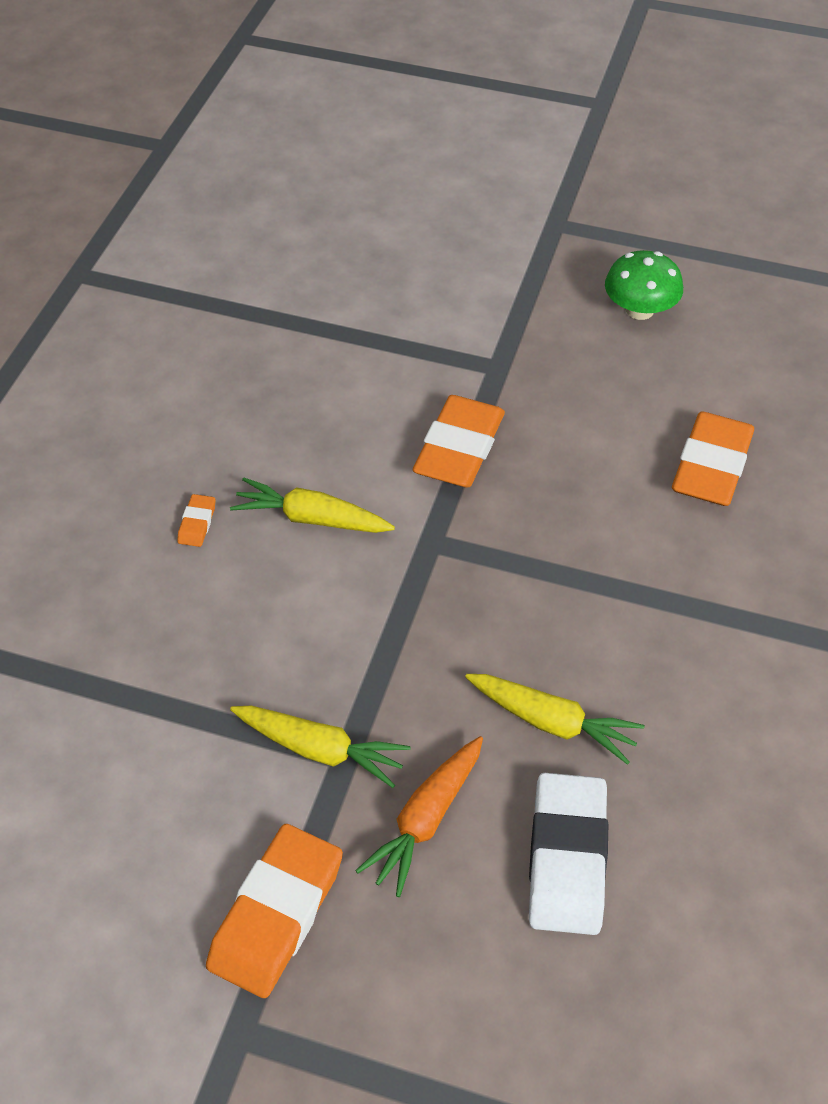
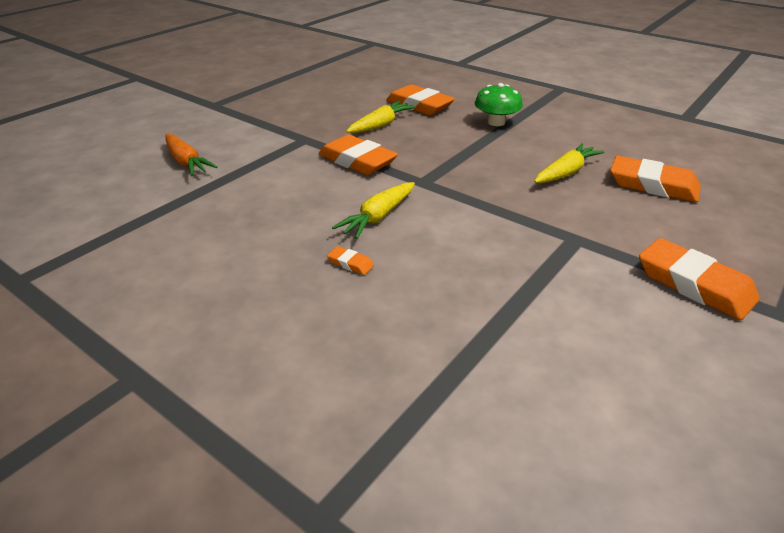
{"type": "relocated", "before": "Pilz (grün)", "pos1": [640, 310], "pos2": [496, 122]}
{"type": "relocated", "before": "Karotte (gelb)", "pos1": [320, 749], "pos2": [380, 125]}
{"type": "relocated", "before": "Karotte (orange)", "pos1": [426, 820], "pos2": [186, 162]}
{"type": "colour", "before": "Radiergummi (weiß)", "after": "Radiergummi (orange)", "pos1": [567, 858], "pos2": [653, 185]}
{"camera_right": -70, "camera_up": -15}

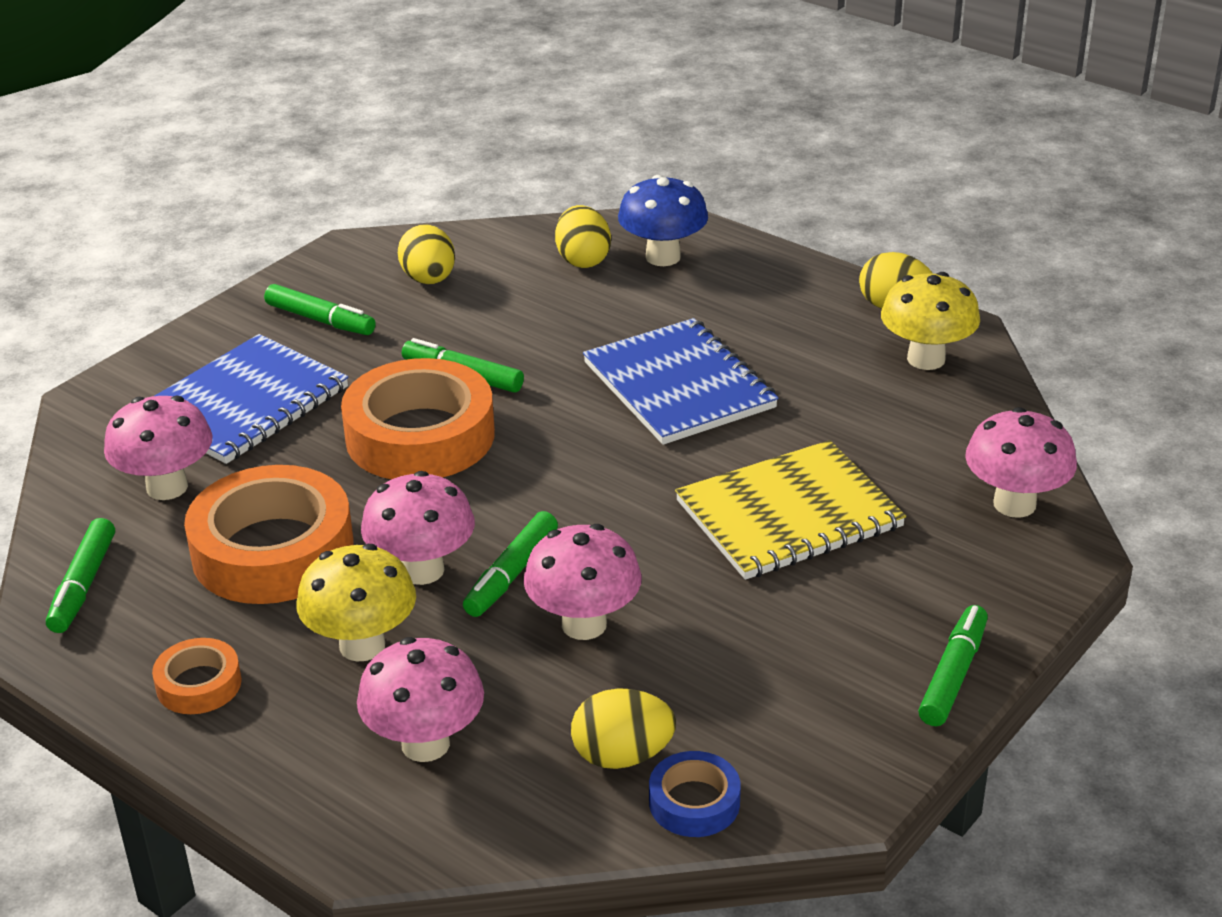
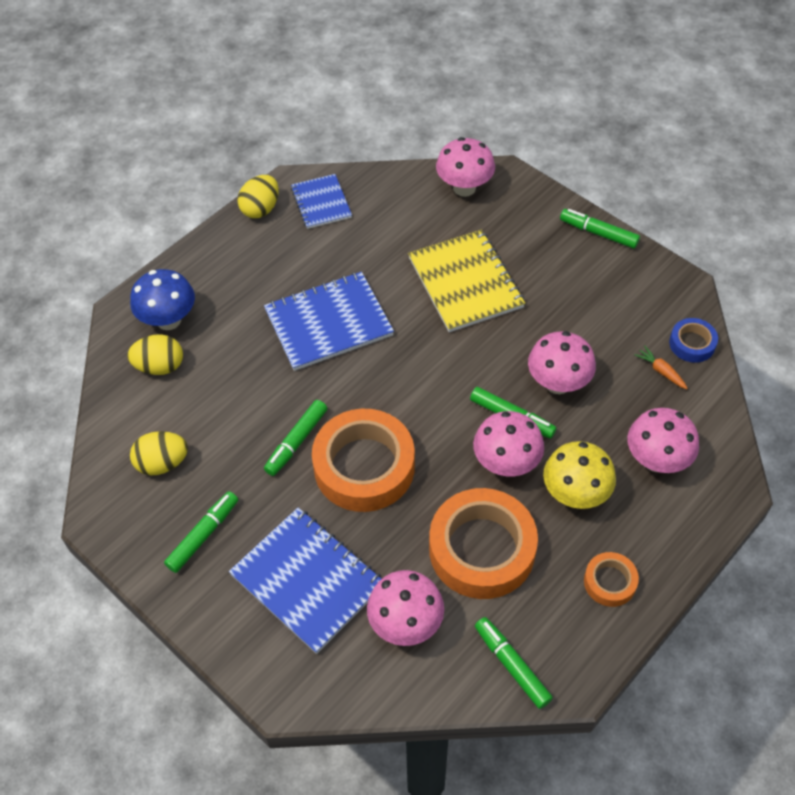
{"type": "exchanged", "before": "Pilz (gelb)", "after": "Notizbuch (blau)", "pos1": [926, 359], "pos2": [321, 203]}
{"type": "spun", "before": "Filzstift (grün)", "pos1": [83, 585], "pos2": [512, 665], "turn": -135}
{"type": "exchanged", "before": "Ei (gelb)", "after": "Karotte (orange)", "pos1": [622, 756], "pos2": [661, 371]}
{"camera_right": -85, "camera_up": 20}

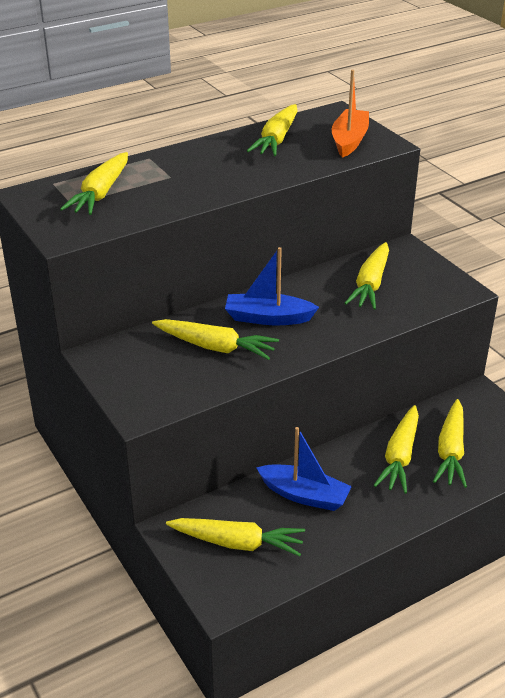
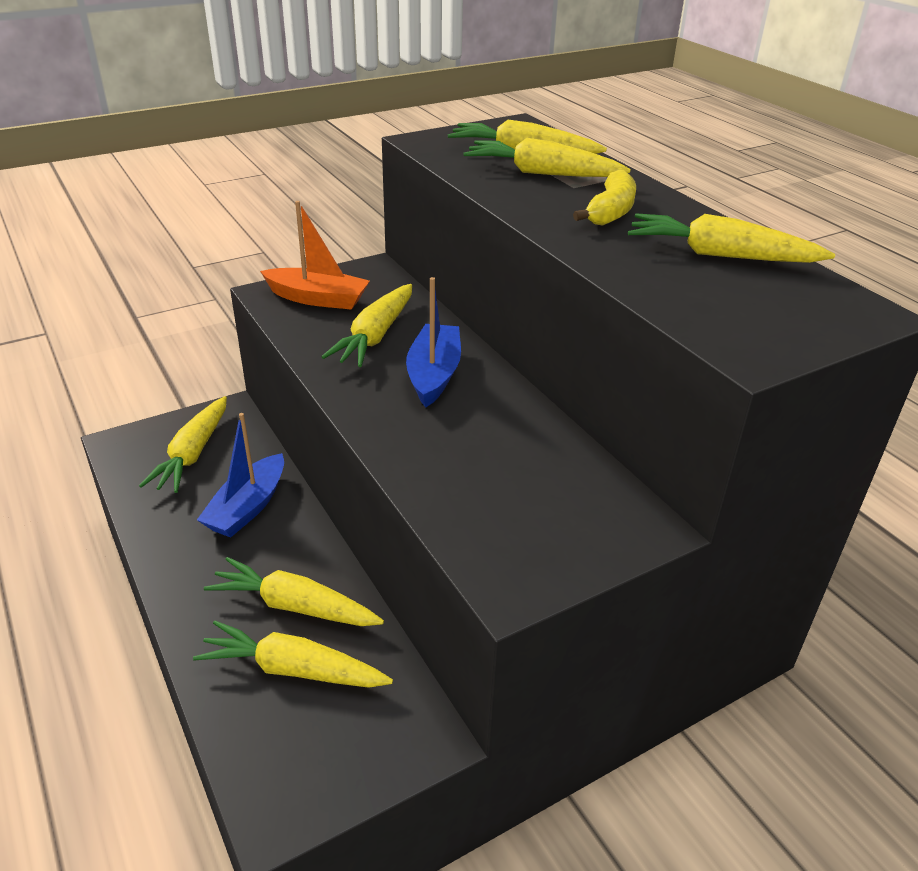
{"type": "relocated", "before": "Boot (orange)", "pos1": [349, 140], "pos2": [318, 299]}
{"type": "relocated", "before": "Karotte (gelb)", "pos1": [370, 284], "pos2": [542, 173]}
{"type": "appeared", "after": "Banane (gelb)", "pos2": [610, 212]}
{"camera_right": 90, "camera_up": 0}

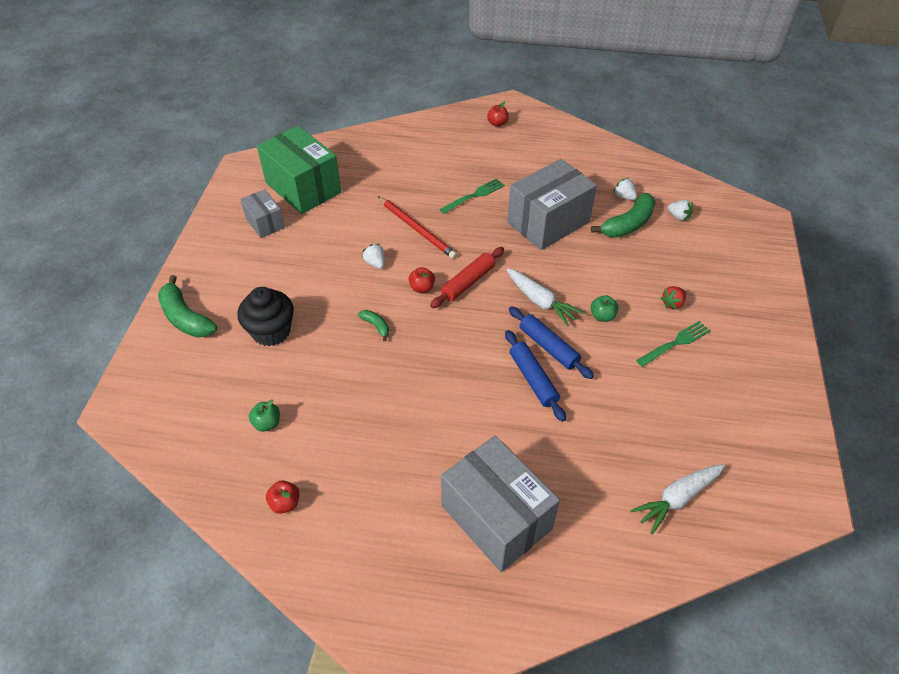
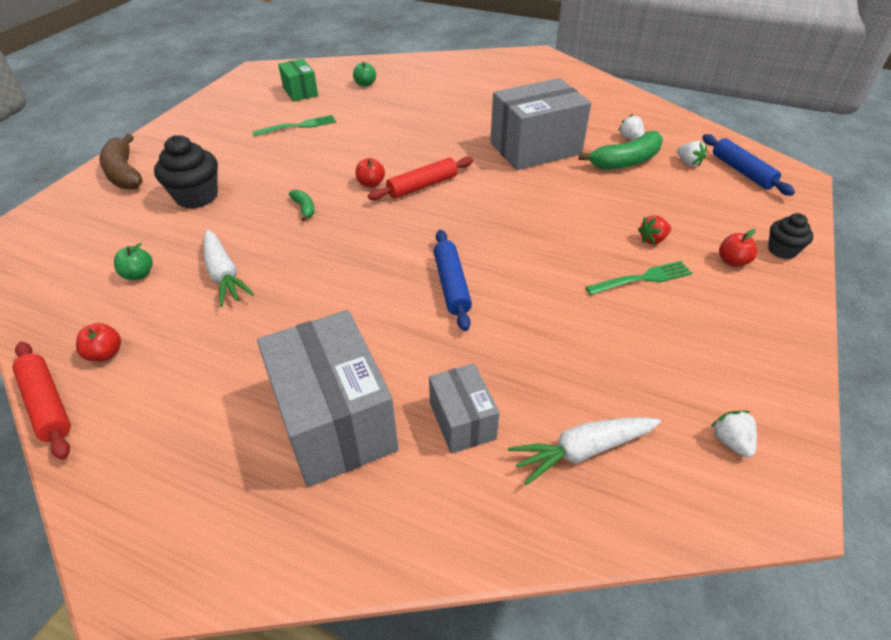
{"type": "relocated", "before": "Apfel (rot)", "pos1": [497, 123], "pos2": [732, 261]}
{"type": "size", "before": "Schachtel (grün)", "pos1": [303, 188], "pos2": [300, 92], "scale": 0.53}
{"type": "relocated", "before": "Gabel (grün)", "pos1": [474, 196], "pos2": [298, 126]}
{"type": "relocated", "before": "Schachtel (grau)", "pos1": [265, 223], "pos2": [462, 421]}
{"type": "missing", "before": "Bleistift (rot)", "pos1": [417, 229]}
{"type": "relocated", "before": "Erdbeere (weiß)", "pos1": [375, 263], "pos2": [731, 441]}
{"type": "relocated", "before": "Karotte (weiß)", "pos1": [540, 302], "pos2": [224, 275]}
{"type": "colour", "before": "Banane (grün)", "after": "Banane (braun)", "pos1": [185, 317], "pos2": [124, 173]}
{"type": "relocated", "before": "Apfel (grün)", "pos1": [602, 316], "pos2": [365, 84]}
{"type": "relocated", "before": "Nudelholz (blau)", "pos1": [548, 347], "pos2": [742, 171]}
{"type": "appeared", "after": "Muffin (schwarz)", "pos2": [782, 250]}
{"type": "appeared", "after": "Nudelholz (rot)", "pos2": [47, 404]}
{"camera_right": 15, "camera_up": -5}

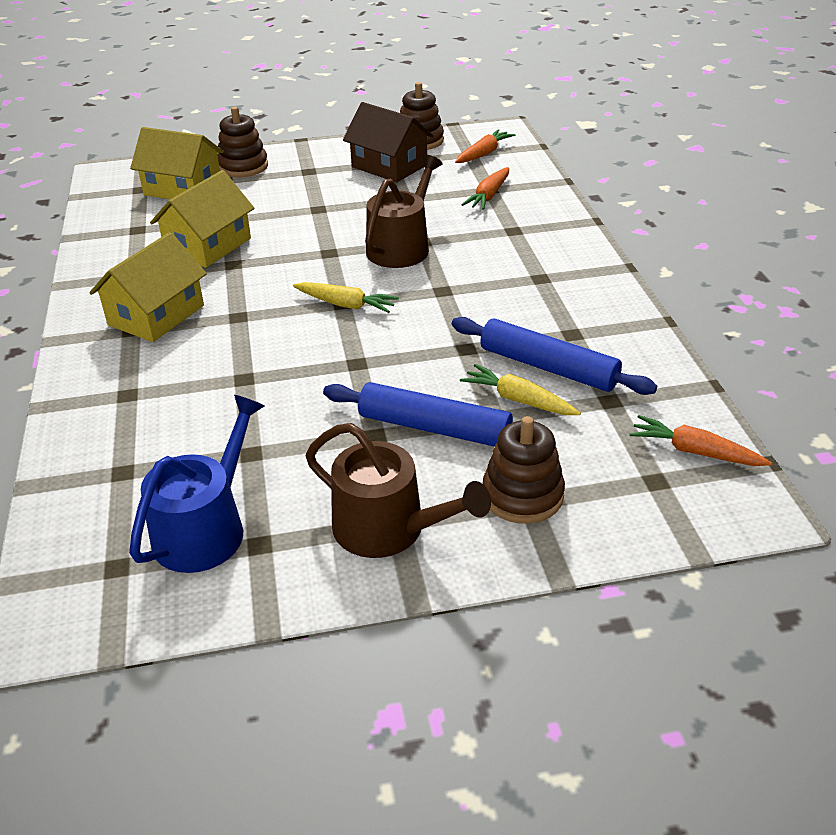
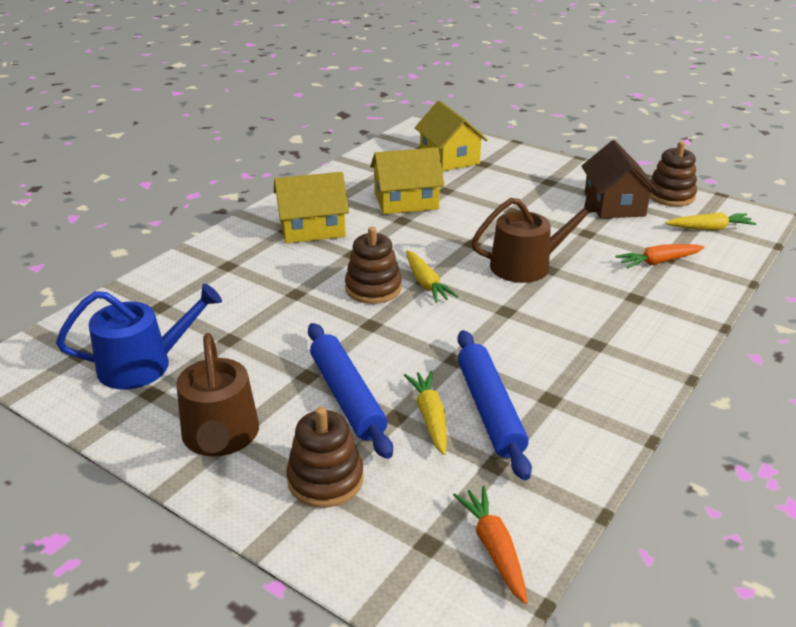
{"type": "relocated", "before": "Stapelspielzeug (braun)", "pos1": [243, 166], "pos2": [373, 288]}
{"type": "colour", "before": "Karotte (orange)", "after": "Karotte (gelb)", "pos1": [484, 154], "pos2": [709, 228]}
{"camera_right": 45, "camera_up": -5}

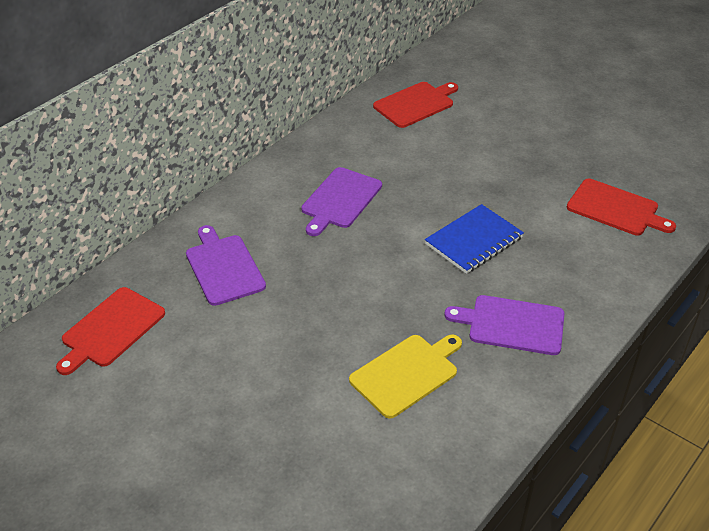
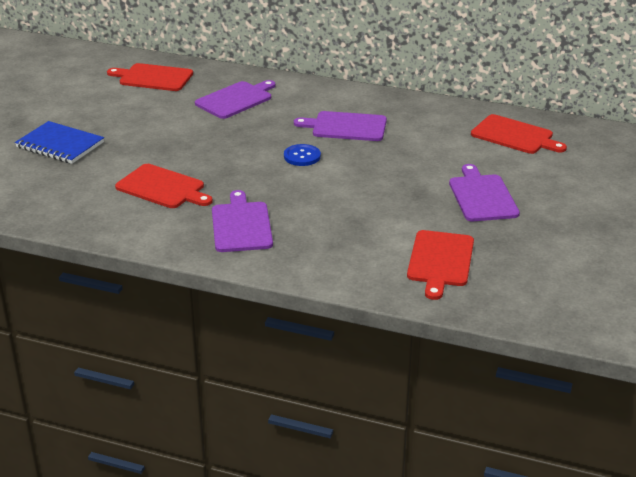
{"type": "relocated", "before": "Notizbuch (blau)", "pos1": [473, 241], "pos2": [60, 145]}
{"type": "colour", "before": "Schneidebrett (gelb)", "after": "Schneidebrett (rot)", "pos1": [406, 374], "pos2": [162, 188]}
{"type": "appeared", "after": "Knopf (blau)", "pos2": [302, 156]}
{"type": "appeared", "after": "Schneidebrett (lila)", "pos2": [482, 196]}
{"camera_right": 70, "camera_up": -10}

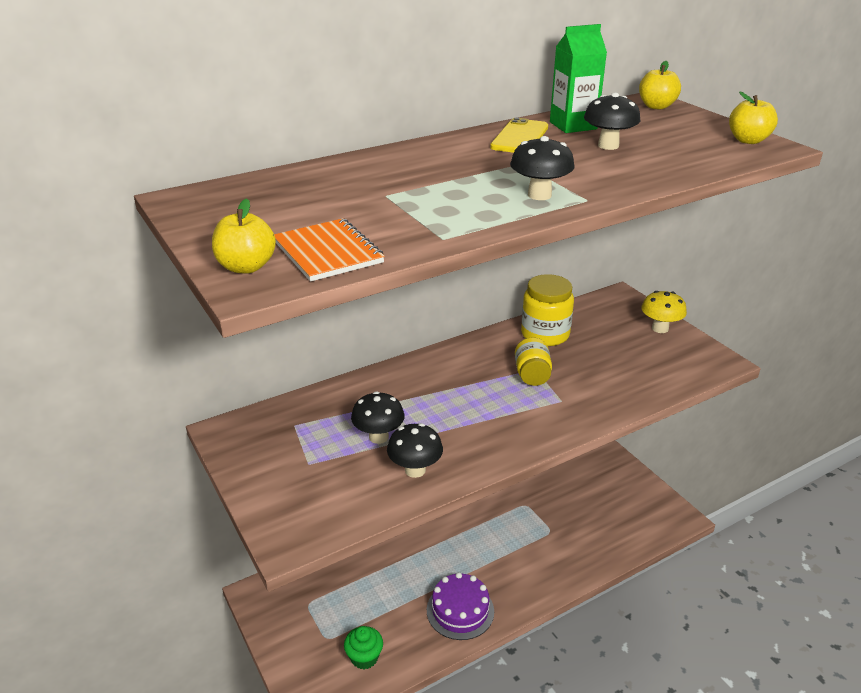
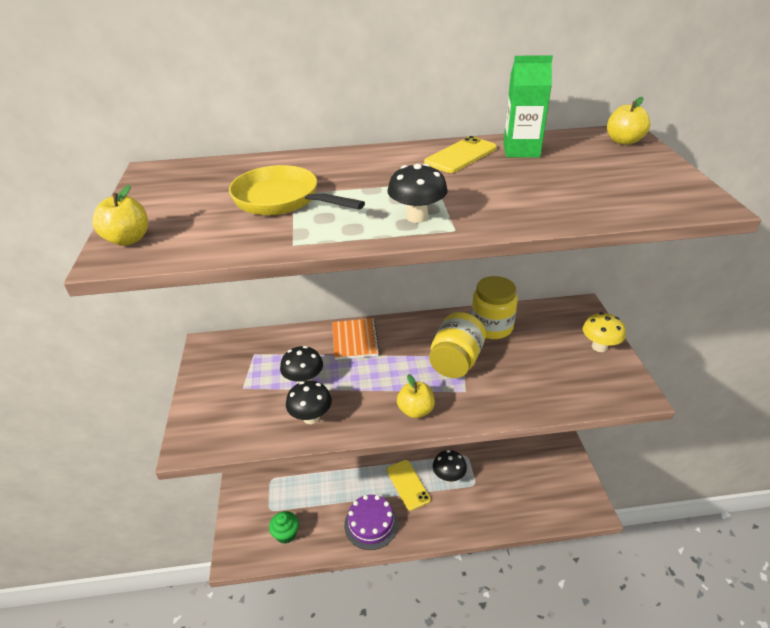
{"type": "relocated", "before": "Apfel (gelb)", "pos1": [748, 140], "pos2": [415, 410]}
{"type": "relocated", "before": "Pilz (schwarz)", "pos1": [608, 146], "pos2": [448, 477]}
{"type": "relocated", "before": "Notizbuch (orange)", "pos1": [328, 252], "pos2": [355, 340]}
{"type": "size", "before": "Einmachglas (gelb)", "pos1": [532, 375], "pos2": [456, 361], "scale": 1.53}
{"type": "appeared", "after": "Pfanne (gelb)", "pos2": [282, 200]}
{"type": "appeared", "after": "Handy (gelb)", "pos2": [408, 484]}
{"camera_right": 25, "camera_up": 5}

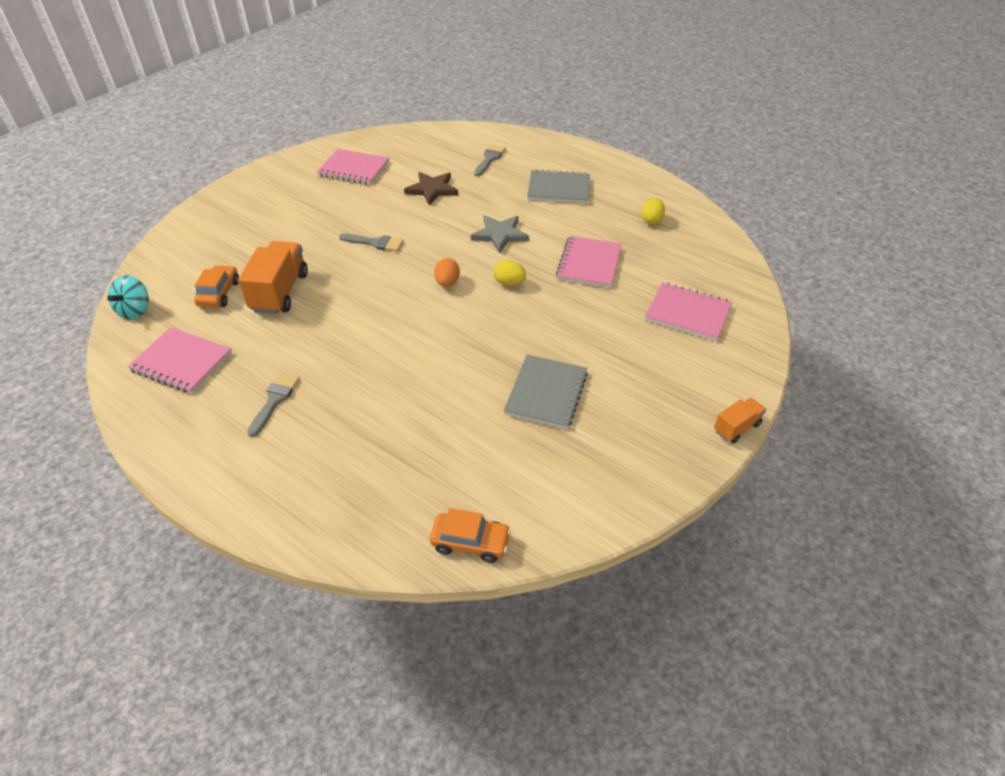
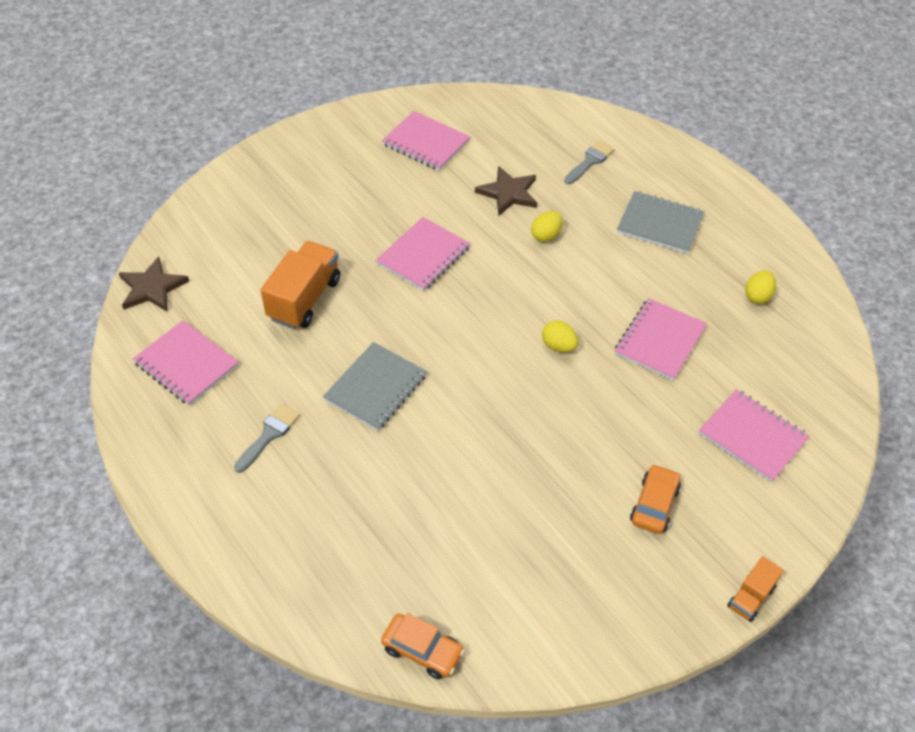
{"type": "missing", "before": "Stern (grau)", "pos1": [500, 235]}
{"type": "exchanged", "before": "Pinsel (grau)", "after": "Notizbuch (rosa)", "pos1": [375, 243], "pos2": [423, 256]}
{"type": "missing", "before": "Ei (orange)", "pos1": [447, 283]}
{"type": "relocated", "before": "Auto (orange)", "pos1": [219, 293], "pos2": [654, 505]}
{"type": "exchanged", "before": "Kreisel (türkis)", "after": "Stern (braun)", "pos1": [135, 310], "pos2": [152, 288]}
{"type": "relocated", "before": "Notizbuch (grau)", "pos1": [546, 393], "pos2": [375, 388]}
{"type": "spun", "before": "Lastwagen (orange)", "pos1": [736, 427], "pos2": [751, 597], "turn": 150}
{"type": "appeared", "after": "Ei (gelb)", "pos2": [546, 236]}
{"camera_right": 15, "camera_up": 5}

